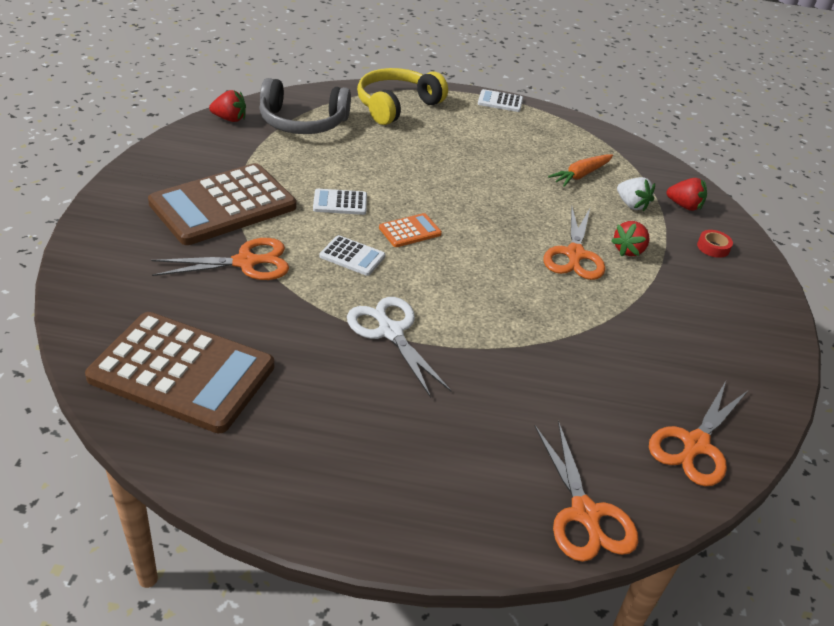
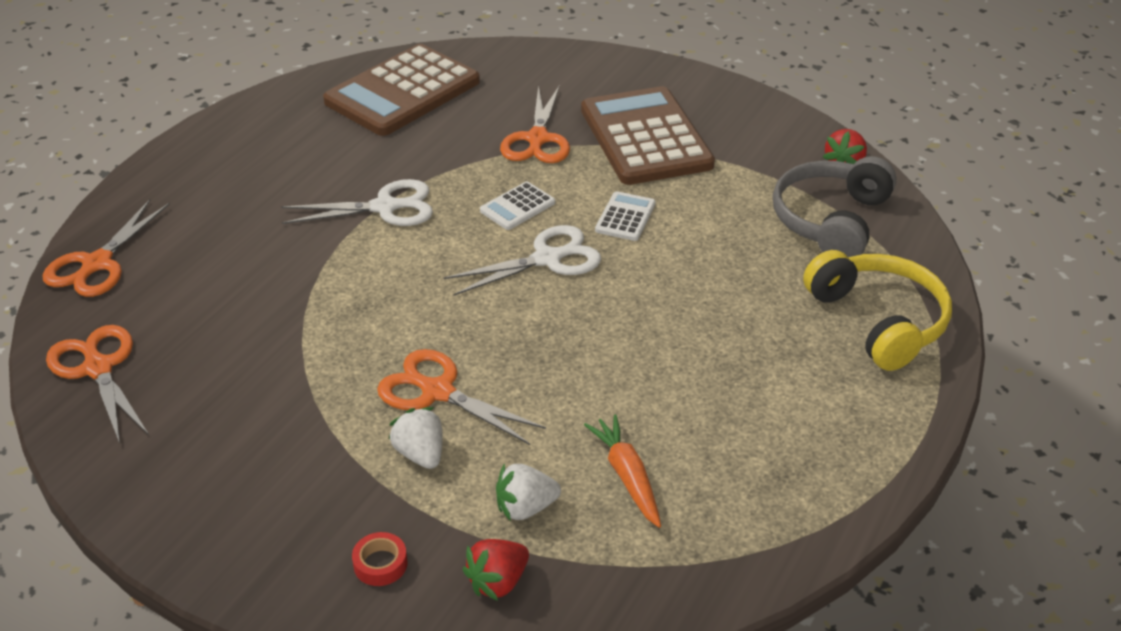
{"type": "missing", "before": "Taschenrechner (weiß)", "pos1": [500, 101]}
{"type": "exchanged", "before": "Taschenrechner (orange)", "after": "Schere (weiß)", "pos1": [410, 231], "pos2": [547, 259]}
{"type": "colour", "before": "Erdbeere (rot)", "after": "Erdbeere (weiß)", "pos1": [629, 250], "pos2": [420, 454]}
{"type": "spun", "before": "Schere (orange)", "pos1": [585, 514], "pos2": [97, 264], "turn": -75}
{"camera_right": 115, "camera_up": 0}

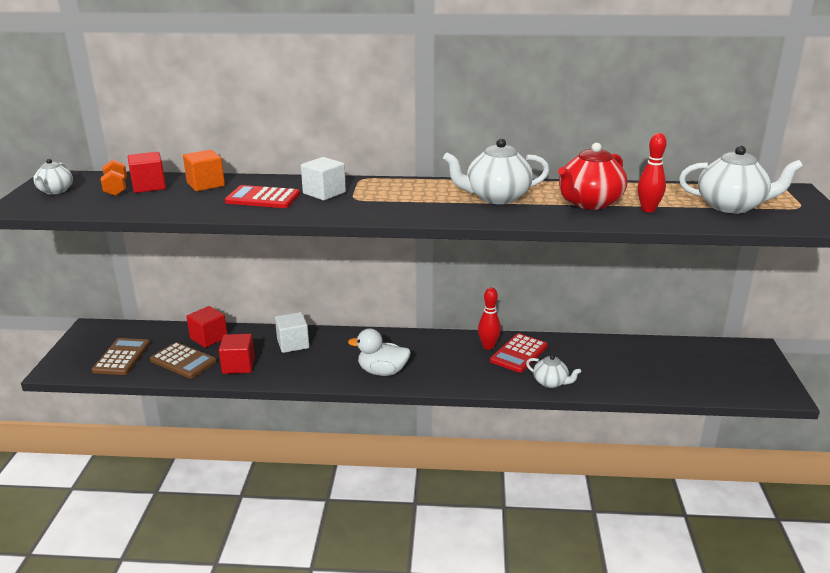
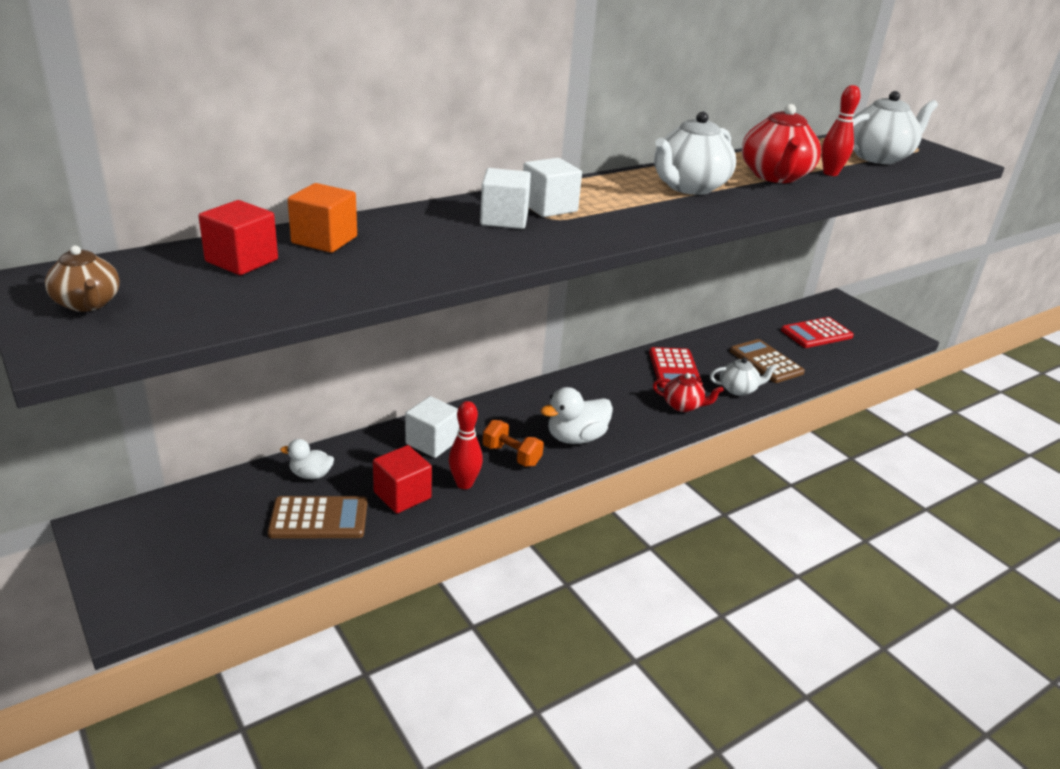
{"type": "colour", "before": "Teekanne (weiß)", "after": "Teekanne (braun)", "pos1": [55, 191], "pos2": [87, 303]}
{"type": "relocated", "before": "Hantel (orange)", "pos1": [116, 189], "pos2": [511, 455]}
{"type": "relocated", "before": "Taschenrechner (rot)", "pos1": [263, 198], "pos2": [816, 333]}
{"type": "relocated", "before": "Bowlingkegel (rot)", "pos1": [488, 346], "pos2": [464, 484]}
{"type": "exchanged", "before": "Kubus (rot)", "after": "Ente (weiß)", "pos1": [209, 338], "pos2": [311, 475]}
{"type": "relocated", "before": "Taschenrechner (braun)", "pos1": [122, 357], "pos2": [766, 362]}
{"type": "appeared", "after": "Kubus (weiß)", "pos2": [549, 207]}
{"type": "appeared", "after": "Teekanne (rot)", "pos2": [683, 406]}
{"camera_right": -40, "camera_up": 5}

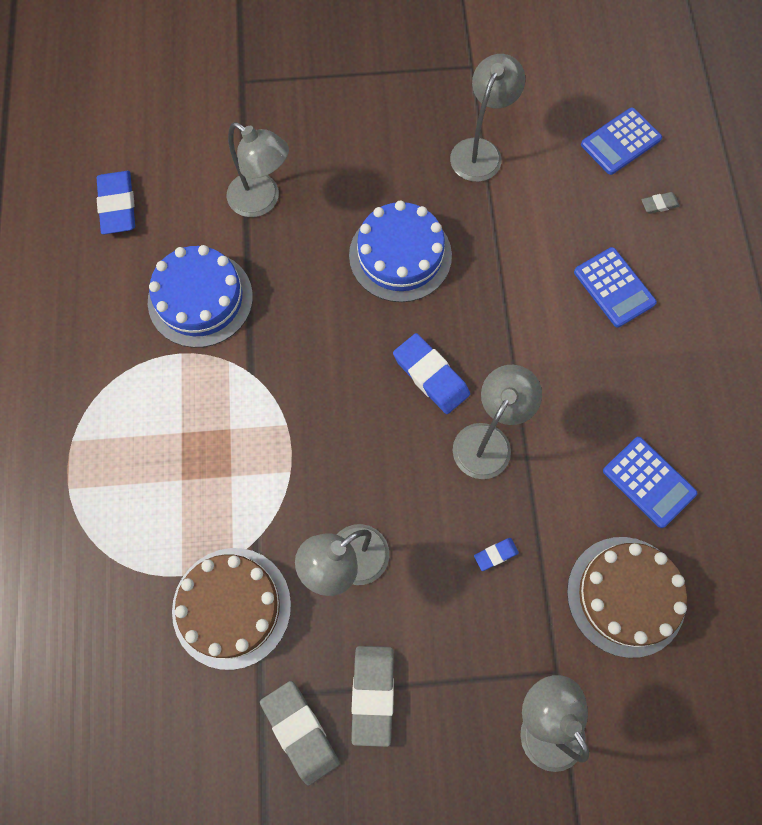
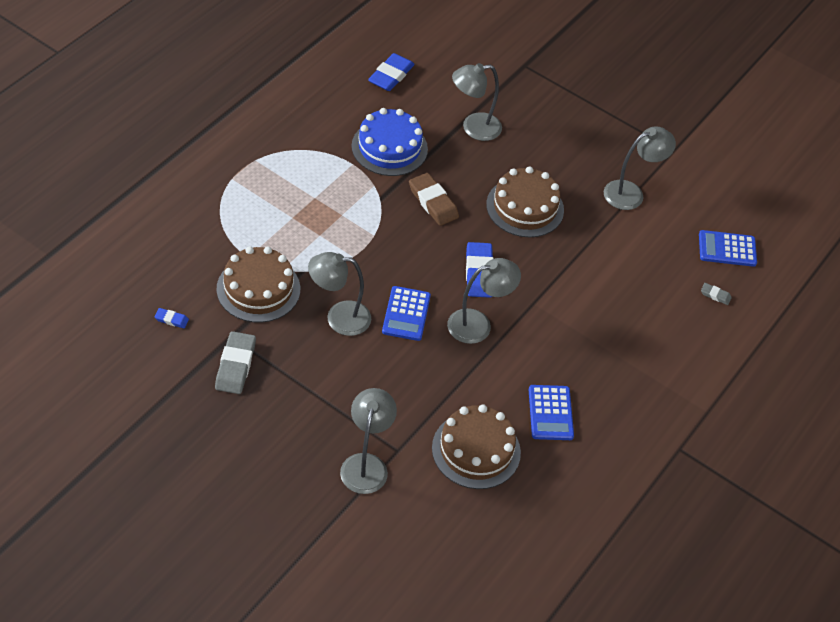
{"type": "spun", "before": "Lampe (grau)", "pos1": [262, 201], "pos2": [473, 128], "turn": 90}
{"type": "colour", "before": "Kuchen (blau)", "after": "Kuchen (braun)", "pos1": [400, 255], "pos2": [525, 207]}
{"type": "relocated", "before": "Taschenrechner (blau)", "pos1": [614, 287], "pos2": [406, 314]}
{"type": "relocated", "before": "Radiergummi (blau)", "pos1": [495, 554], "pos2": [171, 319]}
{"type": "missing", "before": "Radiergummi (grau)", "pos1": [373, 694]}
{"type": "appeared", "after": "Radiergummi (braun)", "pos2": [433, 202]}
{"camera_right": 35, "camera_up": -20}

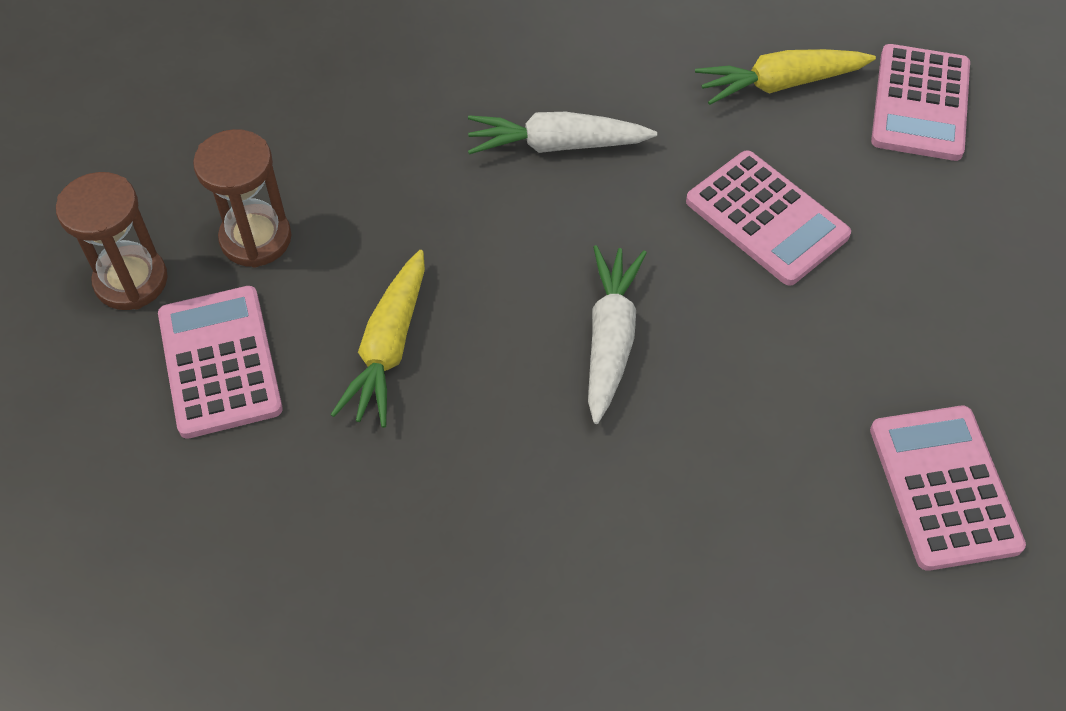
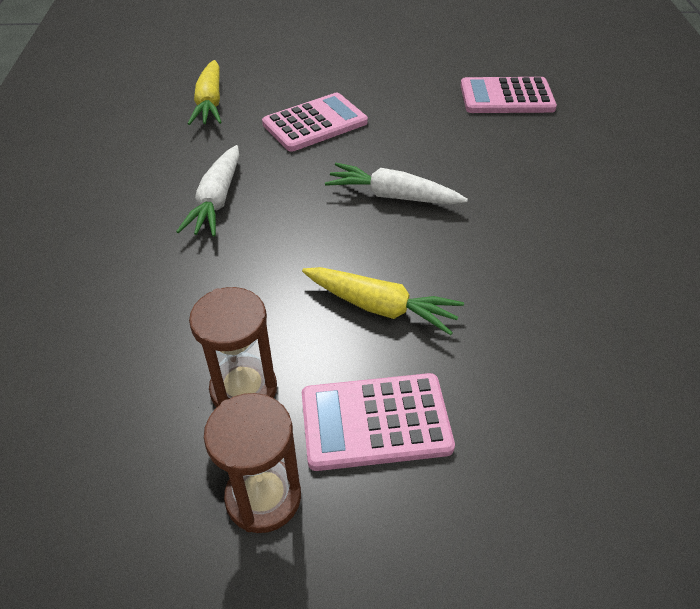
{"type": "missing", "before": "Taschenrechner (rosa)", "pos1": [920, 103]}
{"camera_right": -80, "camera_up": -10}

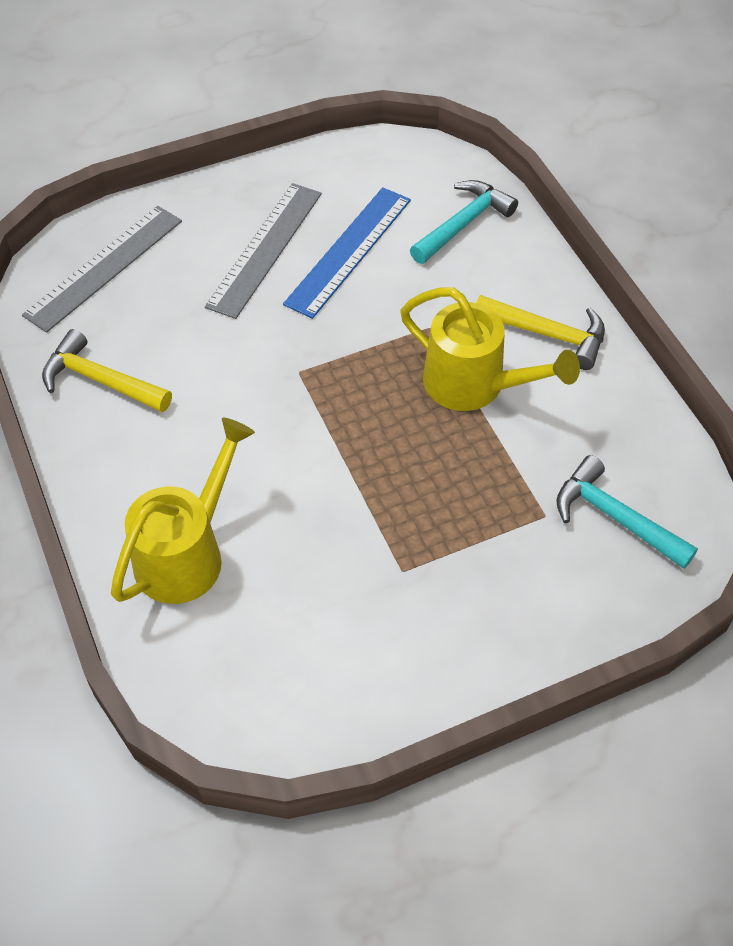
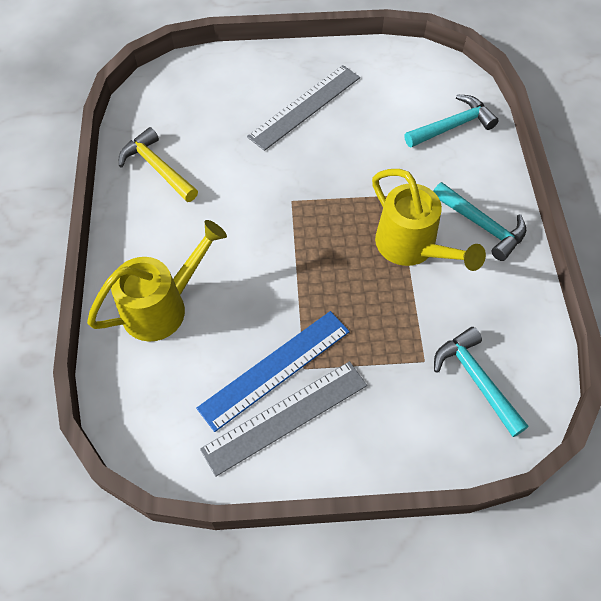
{"type": "relocated", "before": "Lineal (blau)", "pos1": [348, 251], "pos2": [275, 369]}
{"type": "relocated", "before": "Lineal (grau)", "pos1": [104, 267], "pos2": [285, 417]}
{"type": "colour", "before": "Hammer (gelb)", "after": "Hammer (türkis)", "pos1": [548, 334], "pos2": [482, 225]}
{"camera_right": 20, "camera_up": 5}

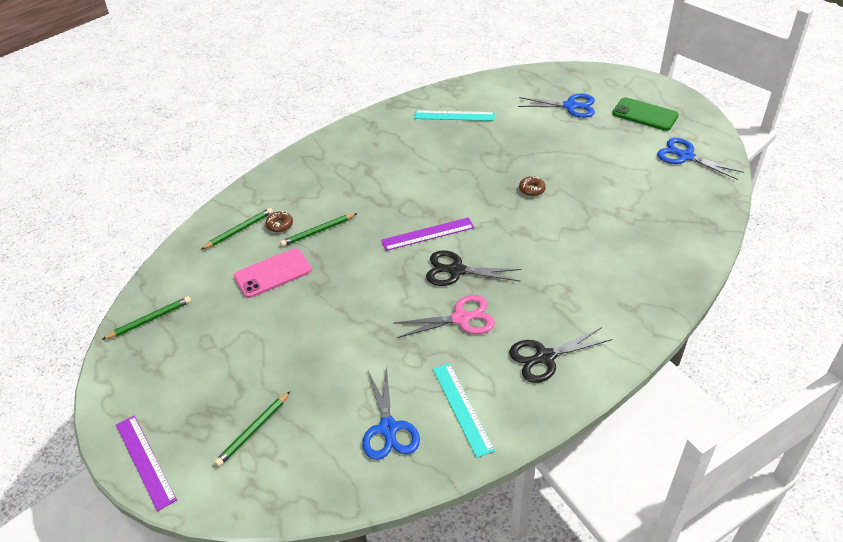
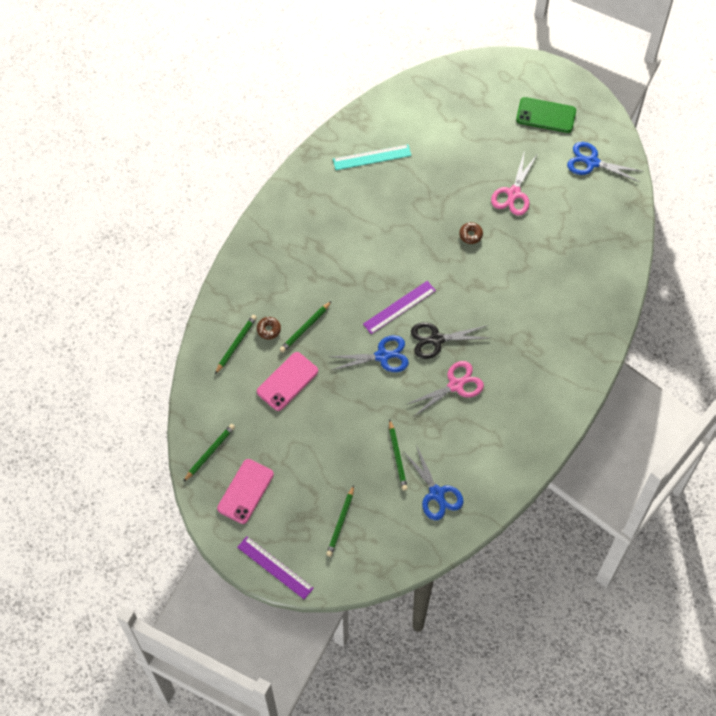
{"type": "relocated", "before": "Schere (blau)", "pos1": [570, 106], "pos2": [382, 356]}
{"type": "missing", "before": "Schere (schwarz)", "pos1": [545, 357]}
{"type": "missing", "before": "Lineal (türkis)", "pos1": [462, 408]}
{"type": "appeared", "after": "Schere (rosa)", "pos2": [513, 193]}
{"type": "appeared", "after": "Bleistift (grün)", "pos2": [397, 457]}
{"type": "appeared", "after": "Handy (rosa)", "pos2": [245, 491]}
{"camera_right": -20, "camera_up": 20}

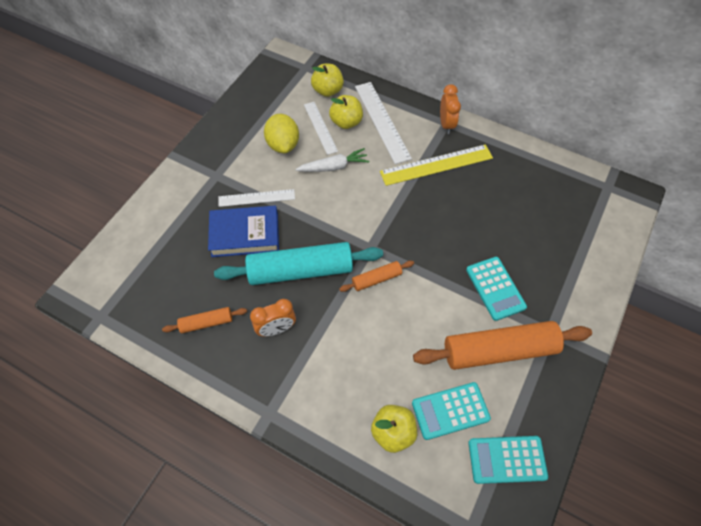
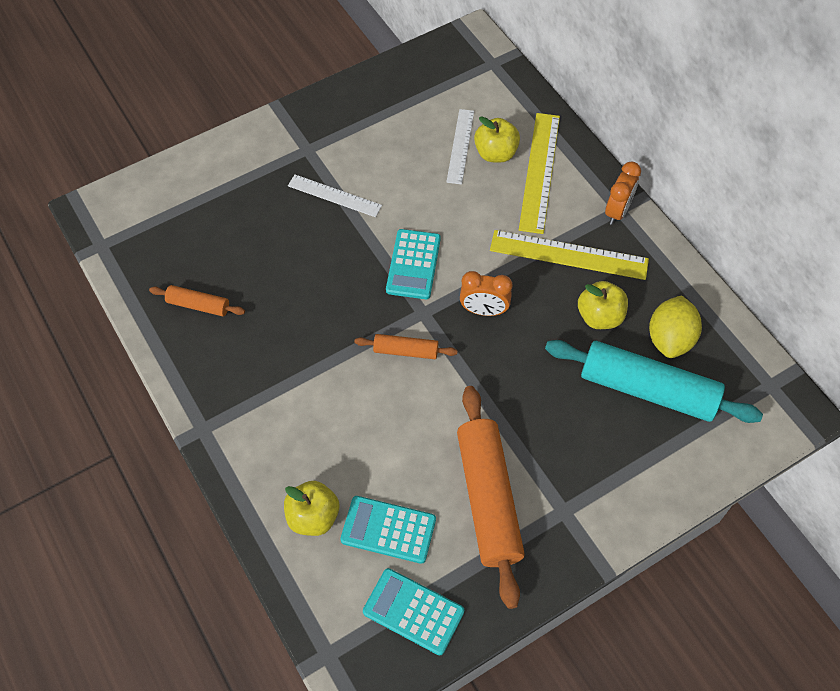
{"type": "relocated", "before": "Apfel (gelb)", "pos1": [327, 90], "pos2": [599, 316]}
{"type": "colour", "before": "Lineal (weiß)", "after": "Lineal (gelb)", "pos1": [382, 121], "pos2": [540, 172]}
{"type": "relocated", "before": "Zitrone (gelb)", "pos1": [283, 144], "pos2": [670, 339]}
{"type": "missing", "before": "Karotte (weiß)", "pos1": [333, 167]}
{"type": "missing", "before": "Buch (blau)", "pos1": [245, 234]}
{"type": "relocated", "before": "Nudelholz (türkis)", "pos1": [300, 270], "pos2": [648, 389]}
{"type": "relocated", "before": "Taschenrechner (türkis)", "pos1": [495, 288], "pos2": [413, 264]}
{"type": "relocated", "before": "Wecker (orange)", "pos1": [276, 329], "pos2": [484, 310]}
{"type": "spun", "before": "Nudelholz (orange)", "pos1": [499, 351], "pos2": [488, 499], "turn": 60}
{"camera_right": 30, "camera_up": 0}

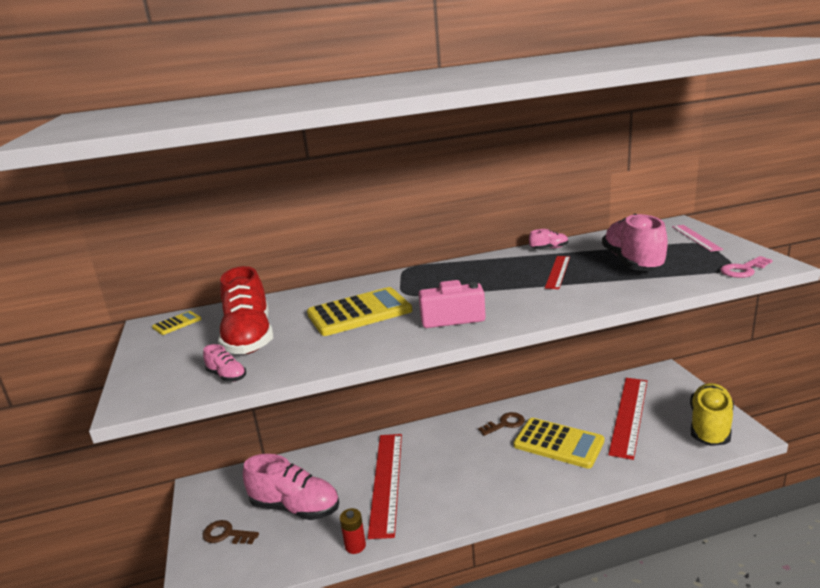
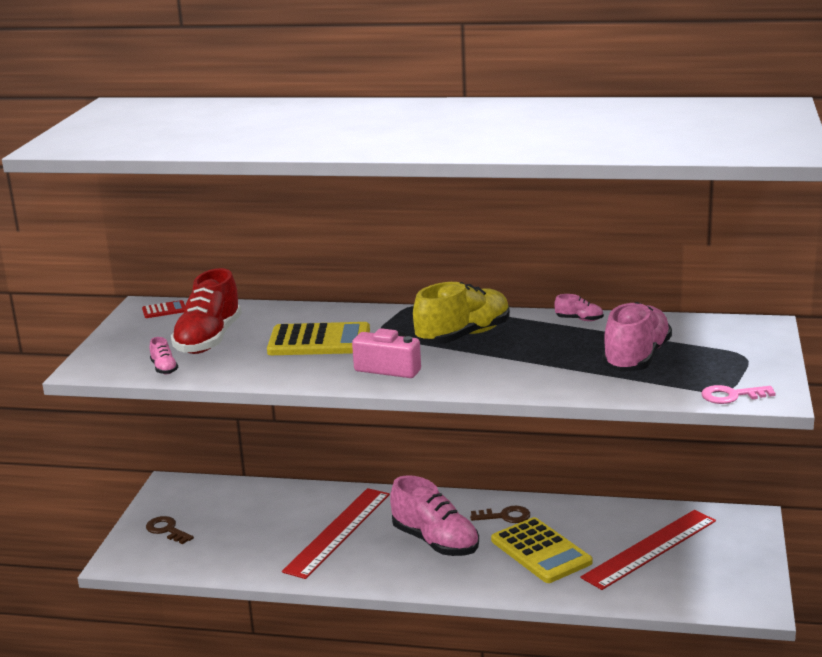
{"type": "missing", "before": "Lineal (rosa)", "pos1": [696, 237]}
{"type": "missing", "before": "Lineal (rot)", "pos1": [558, 272]}
{"type": "colour", "before": "Taschenrechner (gelb)", "after": "Taschenrechner (rot)", "pos1": [177, 323], "pos2": [164, 310]}
{"type": "relocated", "before": "Schuh (gelb)", "pos1": [710, 426], "pos2": [463, 336]}
{"type": "relocated", "before": "Schuh (rosa)", "pos1": [295, 507], "pos2": [435, 542]}
{"type": "missing", "before": "Batterie (rot)", "pos1": [355, 546]}
{"camera_right": 25, "camera_up": 0}

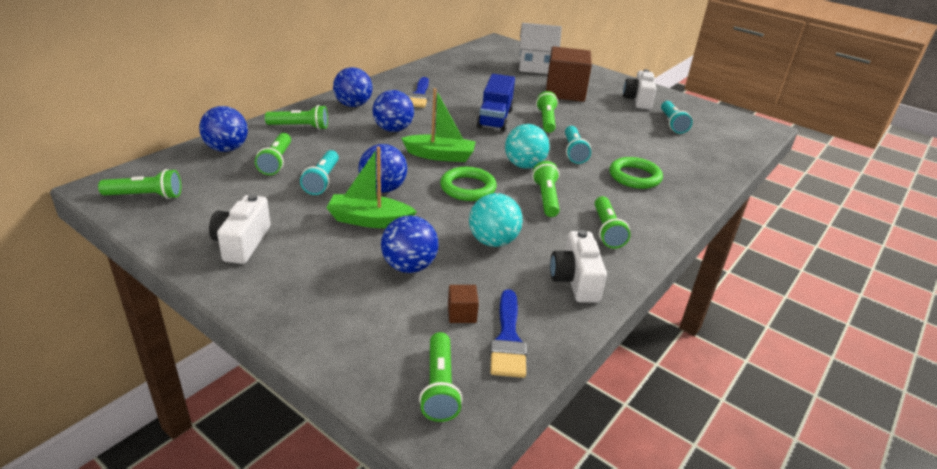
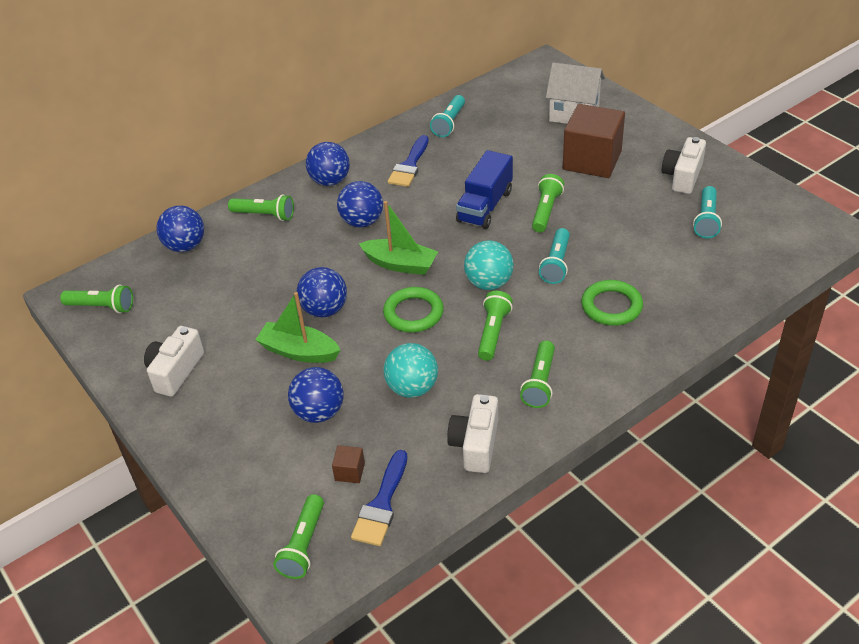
{"type": "missing", "before": "Taschenlampe (grün)", "pos1": [276, 162]}
{"type": "relocated", "before": "Taschenlampe (türkis)", "pos1": [322, 180], "pos2": [449, 123]}
{"camera_right": 20, "camera_up": 10}

